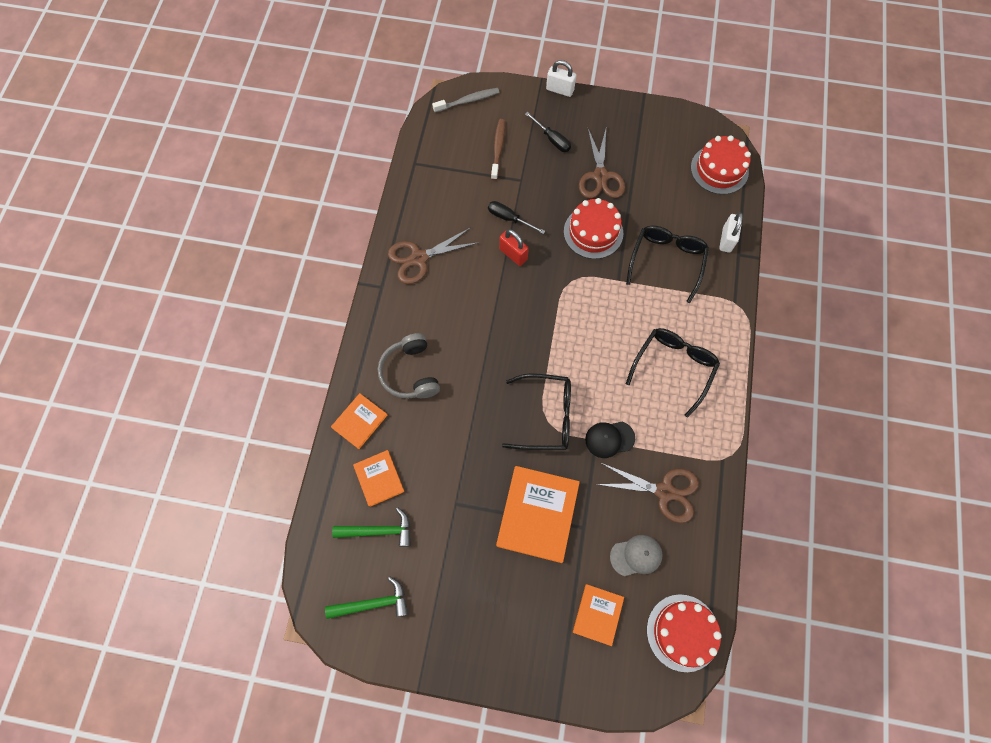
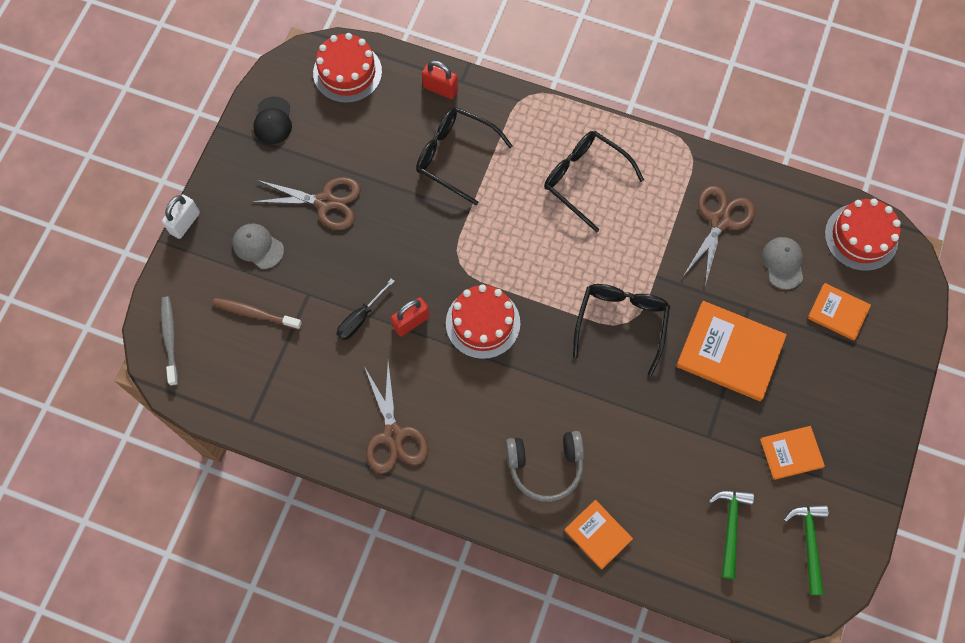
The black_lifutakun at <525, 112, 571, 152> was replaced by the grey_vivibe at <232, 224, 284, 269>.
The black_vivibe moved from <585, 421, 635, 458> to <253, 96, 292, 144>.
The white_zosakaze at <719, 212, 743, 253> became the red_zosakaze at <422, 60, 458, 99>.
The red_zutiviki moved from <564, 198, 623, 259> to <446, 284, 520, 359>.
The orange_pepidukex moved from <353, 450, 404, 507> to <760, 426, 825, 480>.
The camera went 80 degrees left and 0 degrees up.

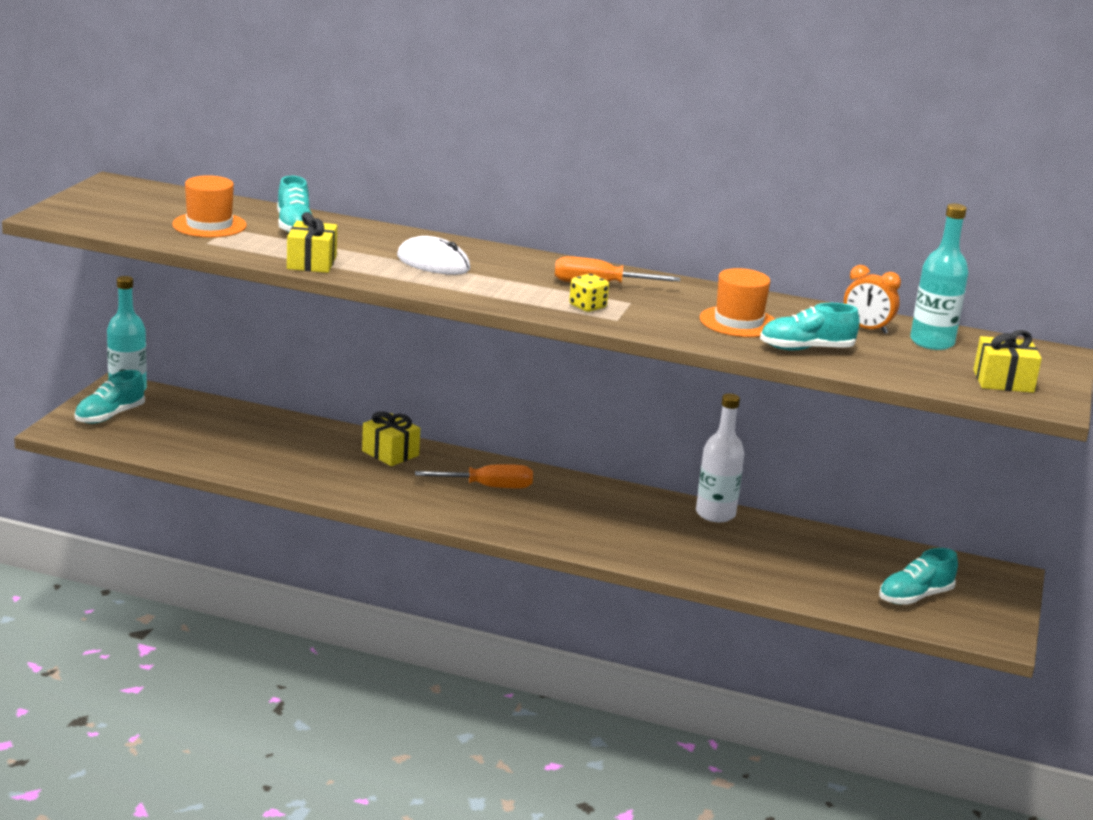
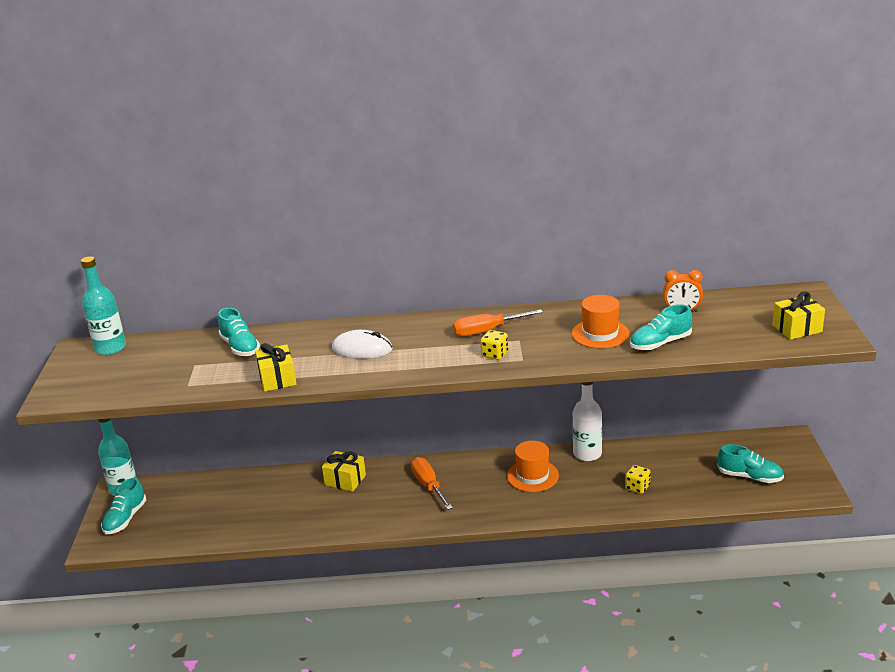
The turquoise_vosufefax moved from <910, 203, 968, 350> to <81, 256, 126, 355>.
The orange_lifutakun at <415, 464, 533, 488> turned 90 degrees counterclockwise.
The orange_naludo moved from <172, 175, 247, 238> to <507, 441, 559, 492>.
The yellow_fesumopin at <625, 465, 651, 494> appeared.
The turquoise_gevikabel at <879, 548, 958, 605> turned 105 degrees counterclockwise.
The camera went 15 degrees left and 5 degrees up.

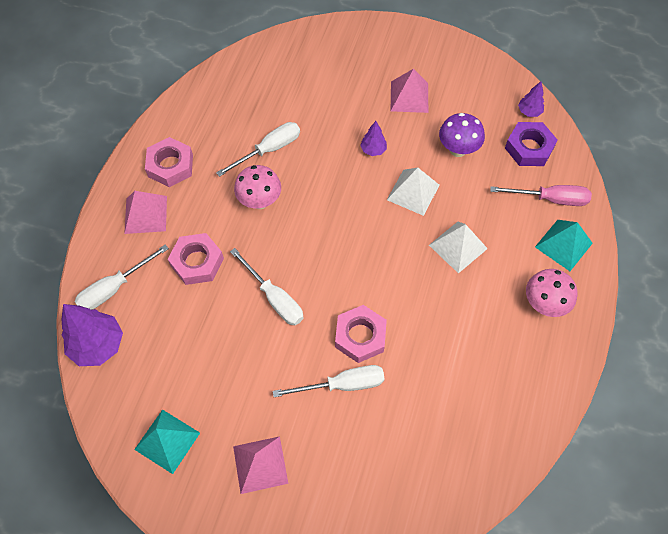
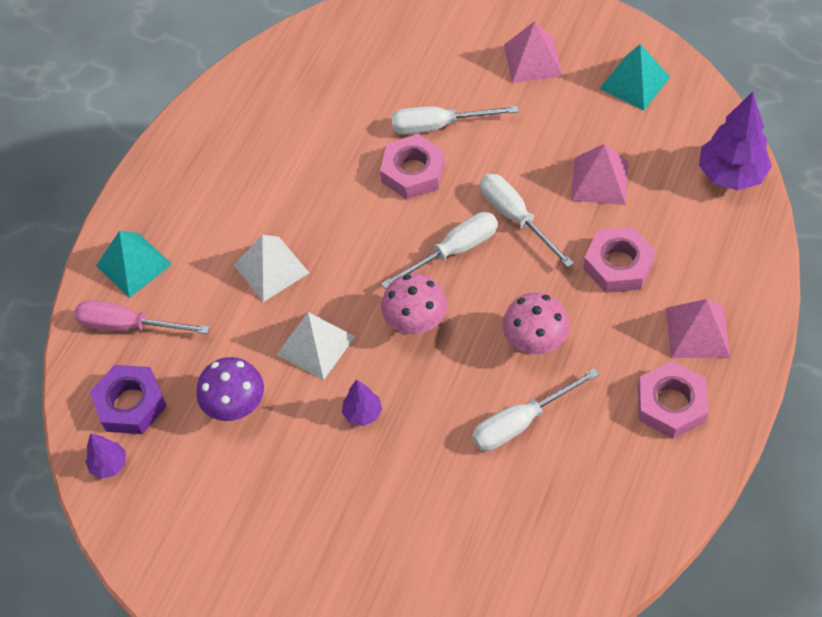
The white_lifutakun moved from <74, 245, 169, 310> to <381, 212, 498, 290>.
The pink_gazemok moved from <526, 269, 577, 317> to <381, 273, 447, 335>.
The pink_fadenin moved from <391, 69, 428, 113> to <571, 144, 628, 205>.
The camera went 170 degrees left and 5 degrees down.

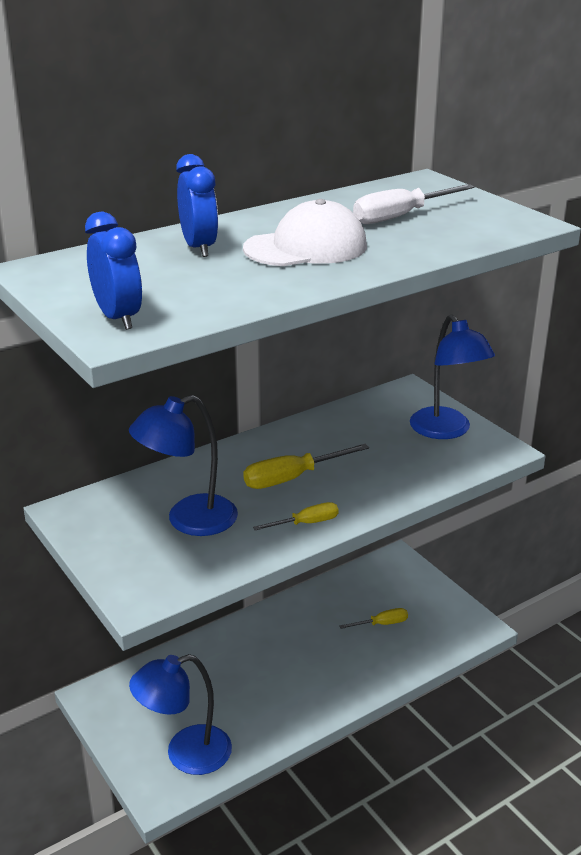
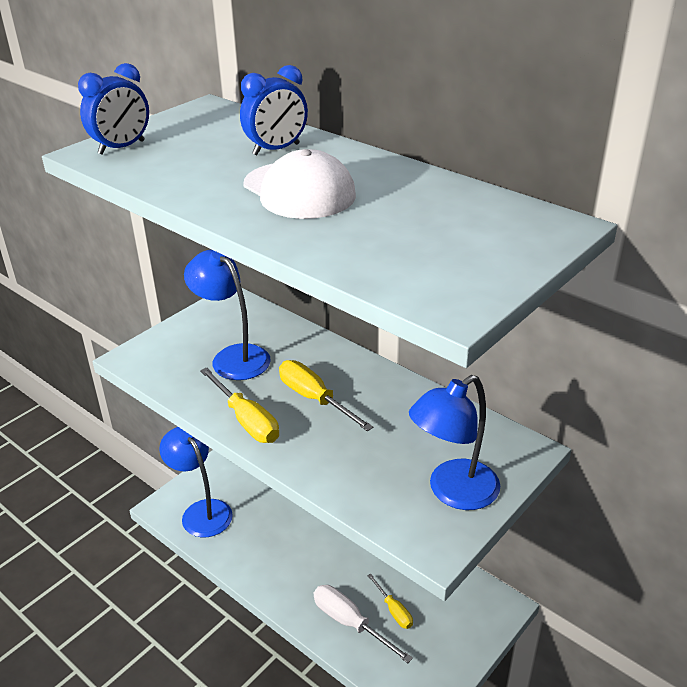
The yellow_lifutakun at <253, 502, 339, 530> changed to 1.63 times the size.
The white_lifutakun moved from <353, 184, 475, 224> to <314, 585, 413, 663>.
The camera went 75 degrees right and 5 degrees up.

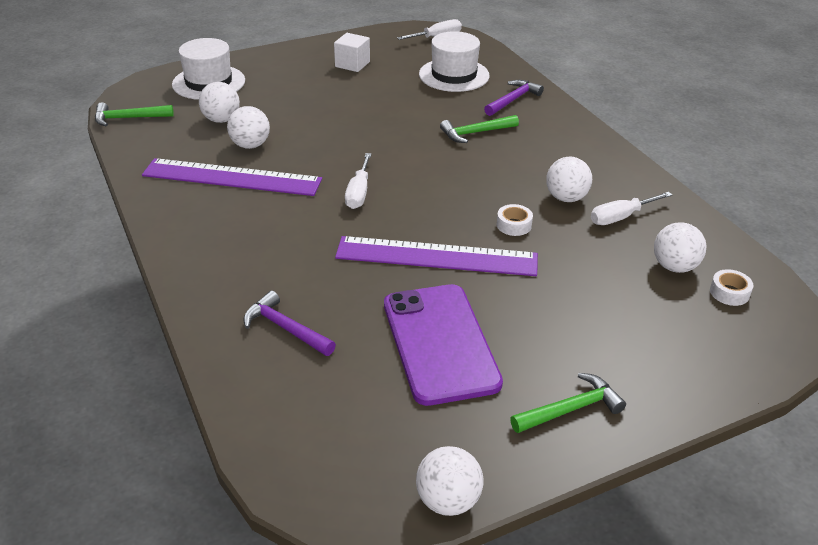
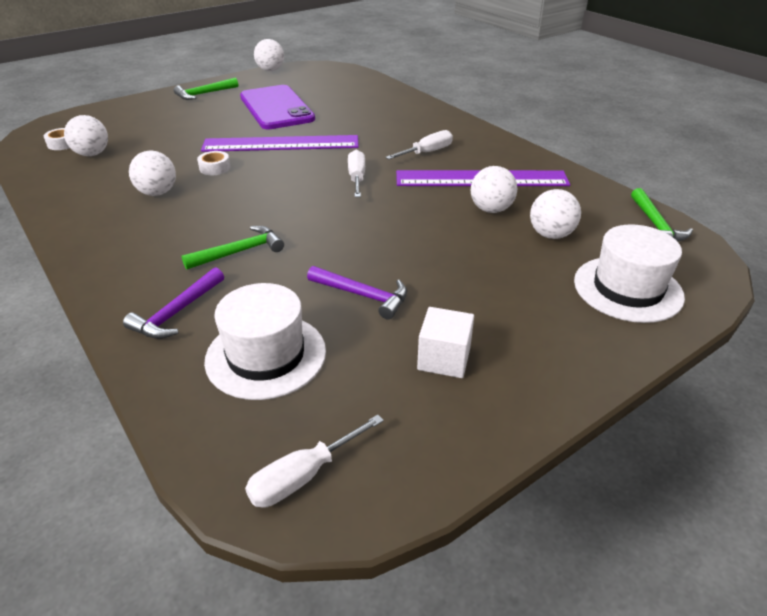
The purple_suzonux moved from <243, 290, 336, 356> to <307, 266, 407, 320>.
The white_lifutakun moved from <591, 192, 672, 225> to <386, 130, 453, 159>.
The green_suzonux at <95, 102, 174, 126> turned 105 degrees clockwise.
The camera went 170 degrees right and 0 degrees up.

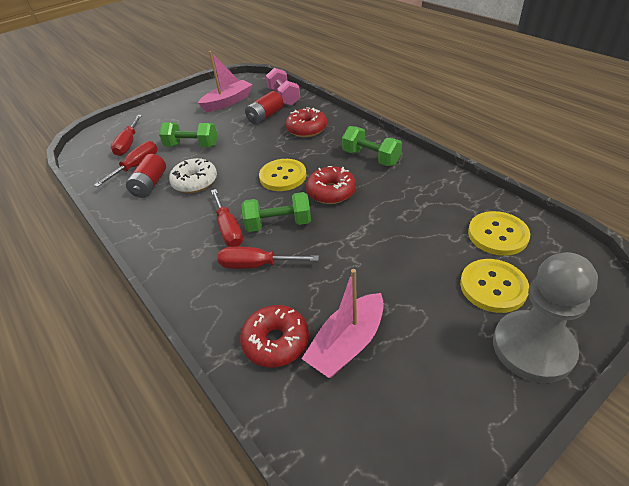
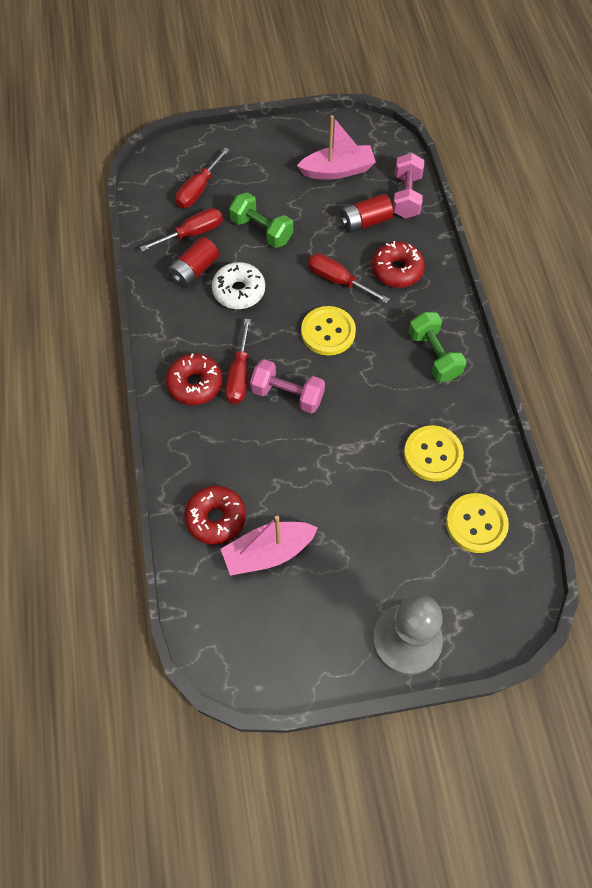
The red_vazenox moved from <306, 166, 356, 204> to <166, 353, 223, 405>.
The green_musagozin at <241, 192, 311, 232> became the pink_musagozin at <250, 359, 325, 414>.
The red_lifutakun moved from <218, 247, 319, 269> to <308, 254, 390, 303>.
The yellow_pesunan moved from <460, 259, 529, 313> to <404, 425, 464, 481>.
The camera went 25 degrees right and 20 degrees up.

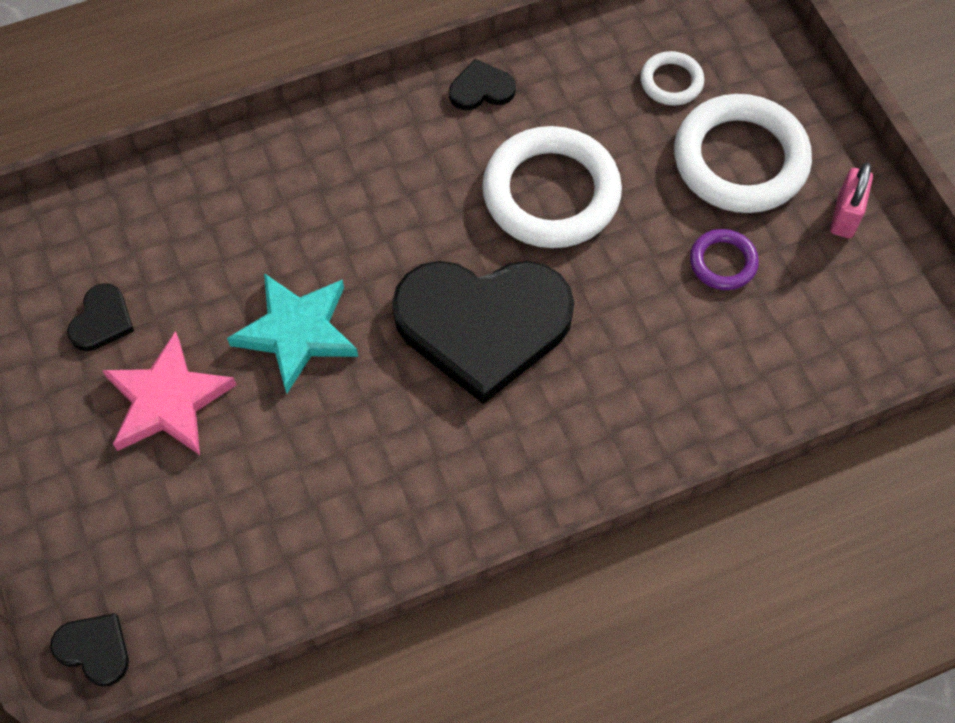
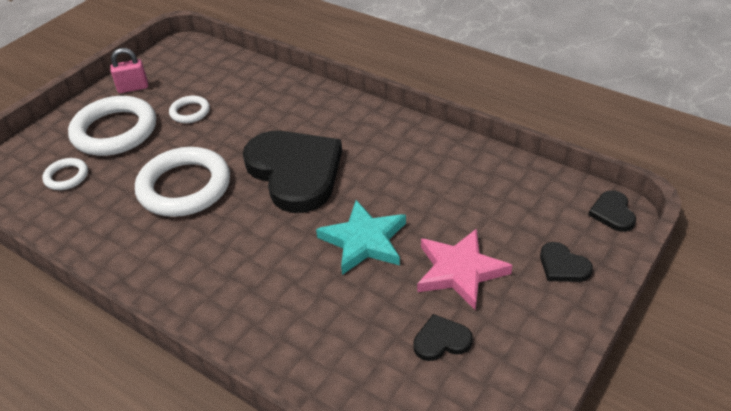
The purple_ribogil at <690, 229, 759, 290> became the white_ribogil at <169, 96, 210, 123>.
The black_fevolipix moved from <449, 59, 516, 110> to <540, 242, 593, 282>.
The camera went 120 degrees left and 20 degrees down.

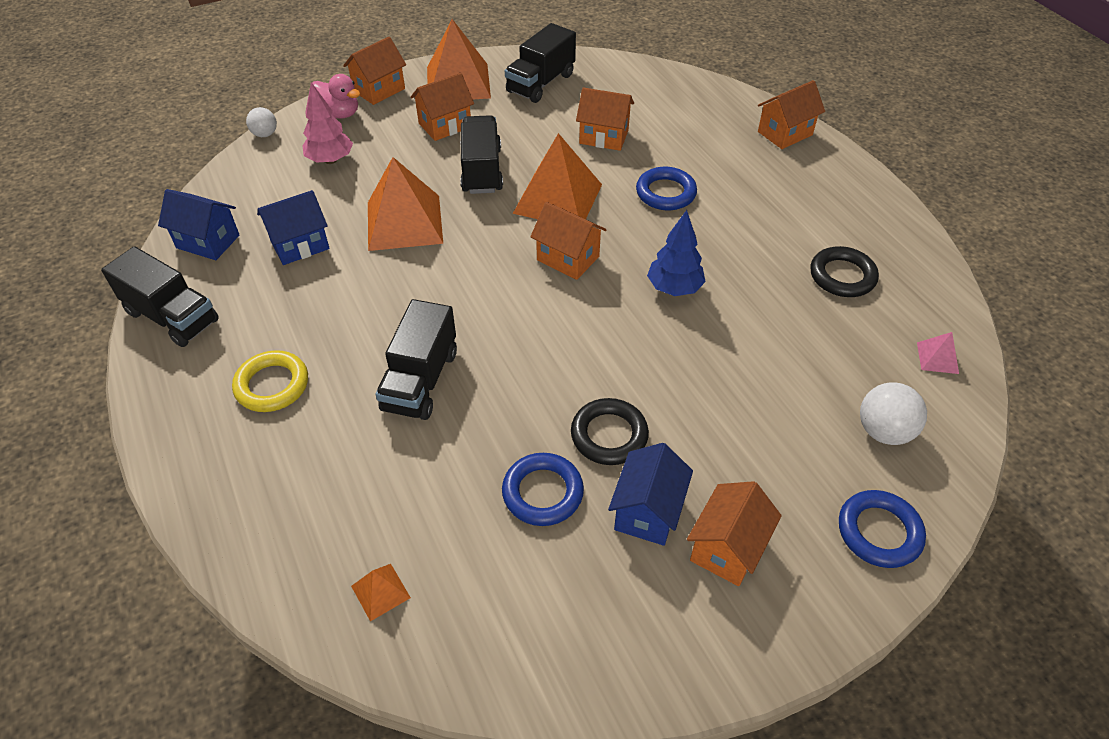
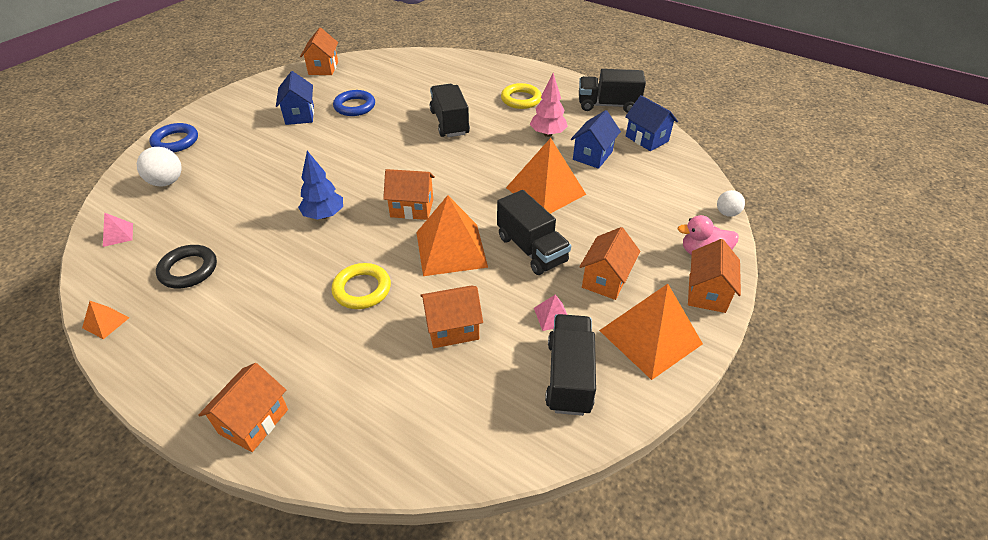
The orange_fadenin moved from <351, 564, 411, 622> to <82, 301, 130, 339>.
The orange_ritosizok moved from <687, 481, 782, 586> to <300, 28, 338, 75>.
The blue_ribogil at <636, 167, 697, 210> became the yellow_ribogil at <331, 263, 391, 309>.
The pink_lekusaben moved from <303, 82, 353, 164> to <530, 73, 568, 137>.
The pink_fadenin at <534, 295, 567, 331> appeared.
The blue_ritosizok at <158, 189, 239, 260> turned 60 degrees clockwise.
The black_ribogil at <571, 398, 649, 465> disappeared.
The camera went 150 degrees right and 5 degrees down.

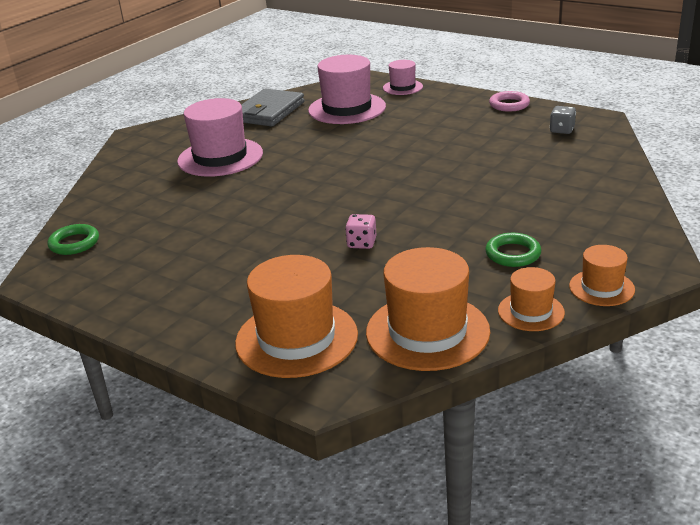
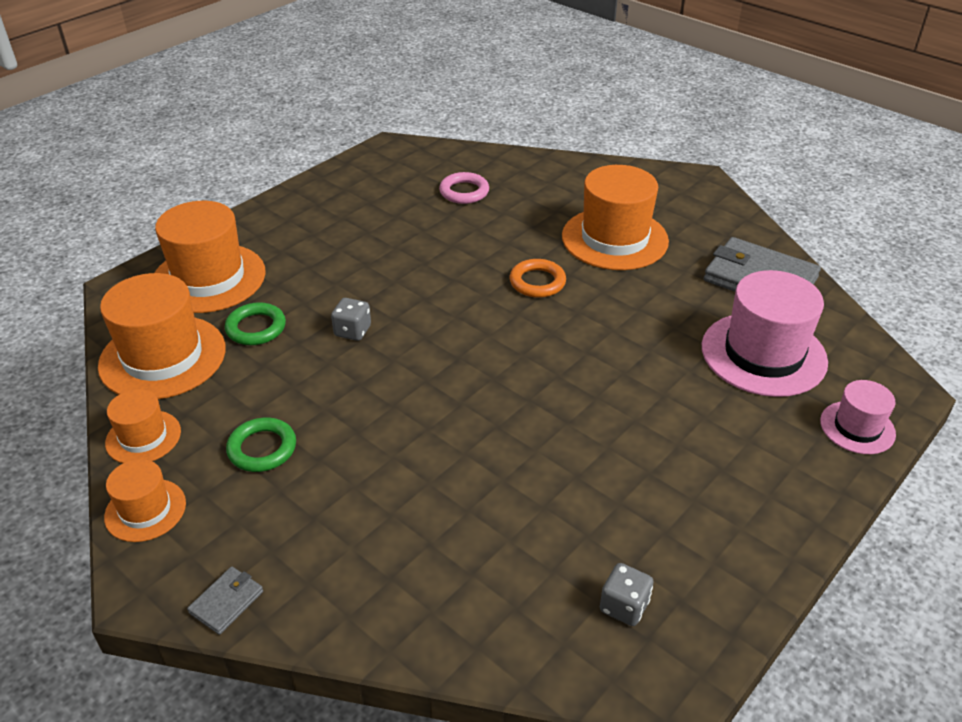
The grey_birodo at <187, 567, 263, 635> appeared.
The green_ribogil moved from <47, 224, 99, 255> to <225, 302, 286, 345>.
The pink_fesumopin at <345, 214, 377, 249> became the grey_fesumopin at <331, 298, 371, 341>.
The pink_ribogil moved from <489, 91, 530, 112> to <439, 172, 489, 204>.
The orange_ribogil at <510, 259, 566, 298> appeared.
The pink_naludo at <177, 98, 263, 177> became the orange_naludo at <562, 165, 669, 270>.
The camera went 95 degrees right and 10 degrees up.

